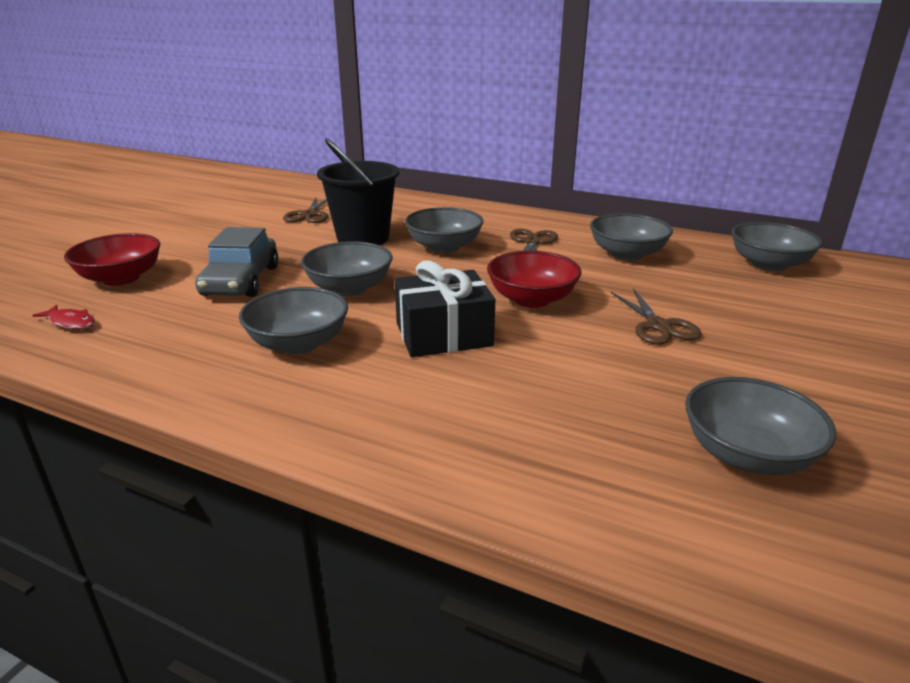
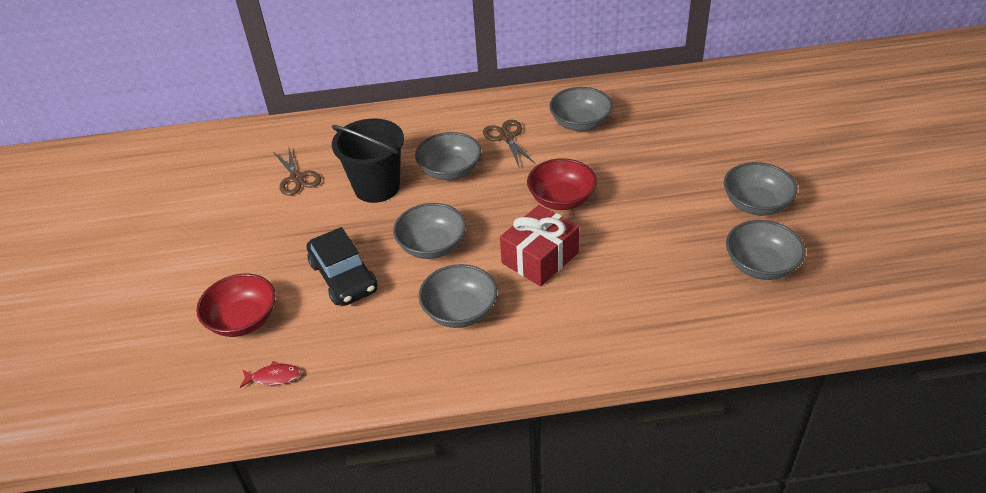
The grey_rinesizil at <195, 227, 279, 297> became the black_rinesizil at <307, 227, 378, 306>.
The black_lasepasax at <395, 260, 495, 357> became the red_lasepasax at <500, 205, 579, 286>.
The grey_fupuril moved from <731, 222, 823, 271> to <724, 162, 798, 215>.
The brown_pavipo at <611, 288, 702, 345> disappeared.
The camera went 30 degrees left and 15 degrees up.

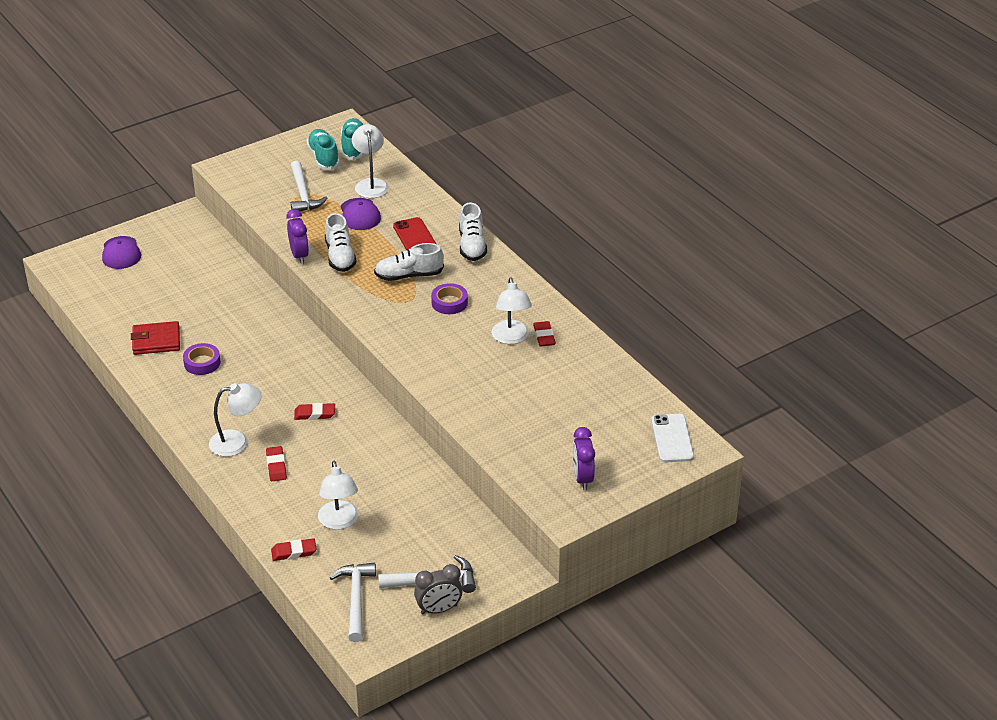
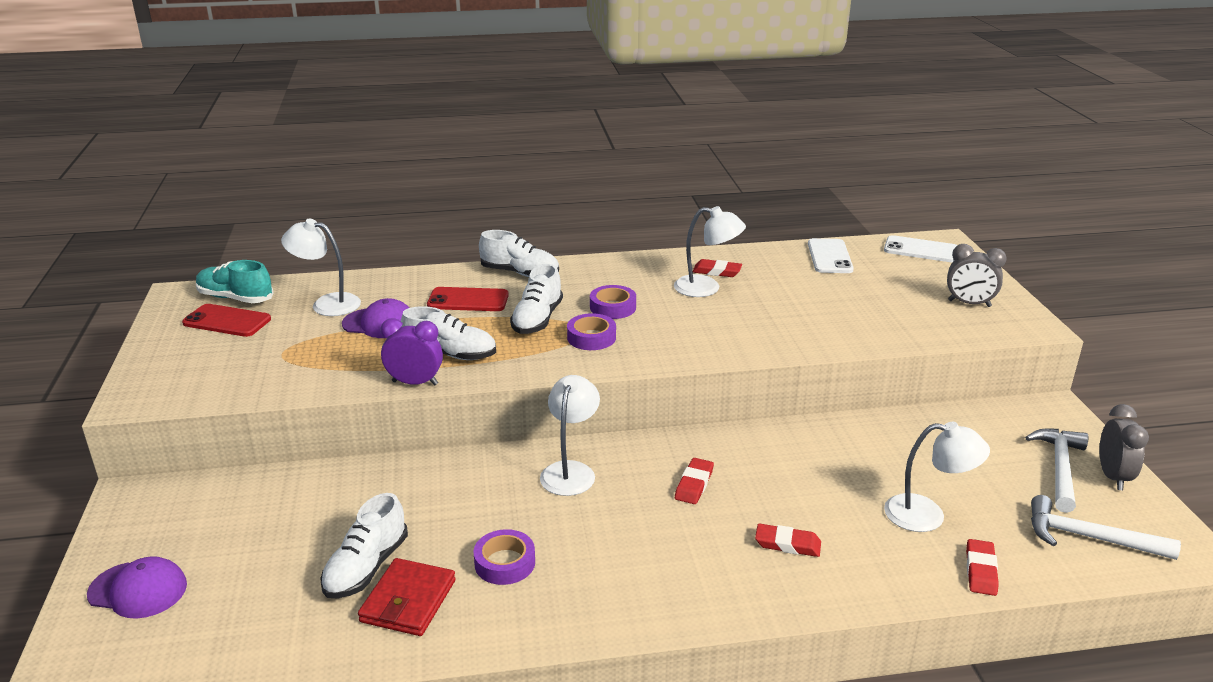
The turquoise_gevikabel at <306, 129, 340, 170> was replaced by the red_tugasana at <182, 304, 271, 337>.
The white_gevikabel at <320, 493, 408, 598> appeared.
The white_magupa moved from <209, 383, 262, 457> to <540, 375, 600, 496>.
The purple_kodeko at <567, 313, 616, 350> appeared.
The white_tugasana at <808, 238, 854, 273> appeared.
The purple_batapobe at <573, 427, 595, 490> became the grey_batapobe at <947, 244, 1007, 307>.
The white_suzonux at <290, 161, 327, 211> disappeared.
The camera went 65 degrees left and 10 degrees down.

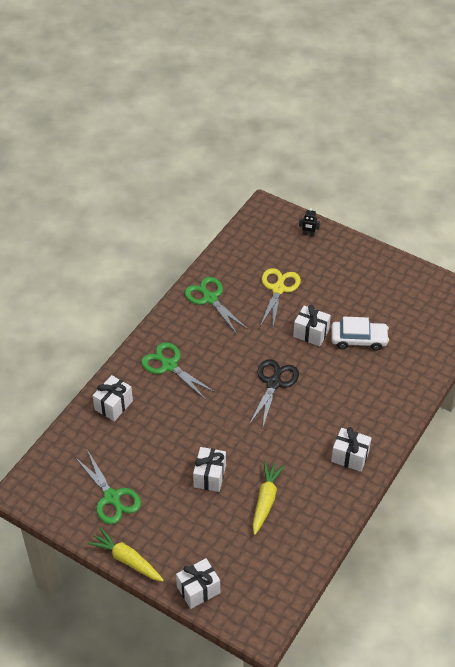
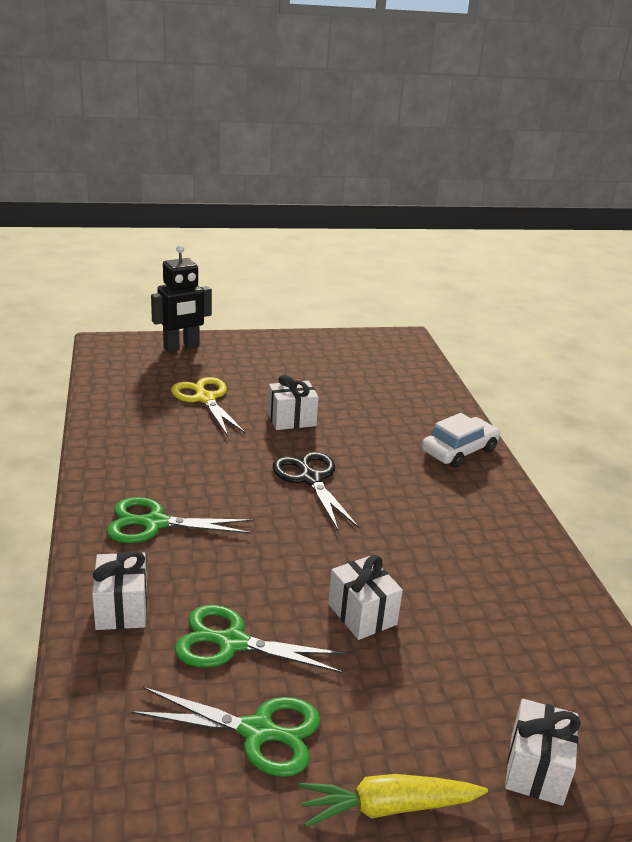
The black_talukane at <299, 208, 320, 237> changed to 2.18 times the size.
The green_pavipo moved from <185, 277, 247, 334> to <174, 605, 348, 673>.
The white_rinesizil moved from <331, 317, 389, 351> to <422, 413, 500, 468>.
The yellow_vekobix at <253, 461, 284, 535> disappeared.
The white_lasepasax at <331, 427, 371, 472> disappeared.
The camera went 45 degrees left and 20 degrees down.

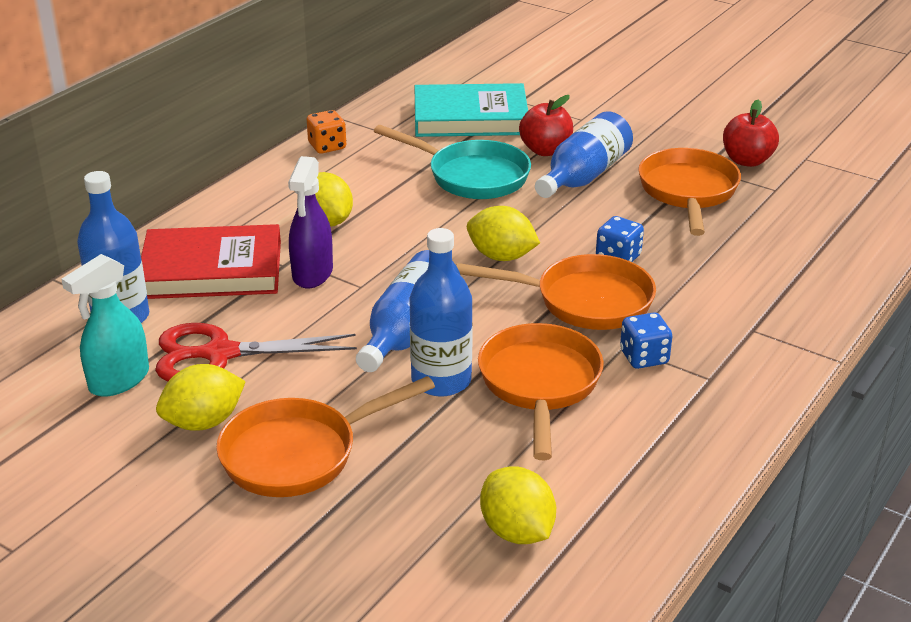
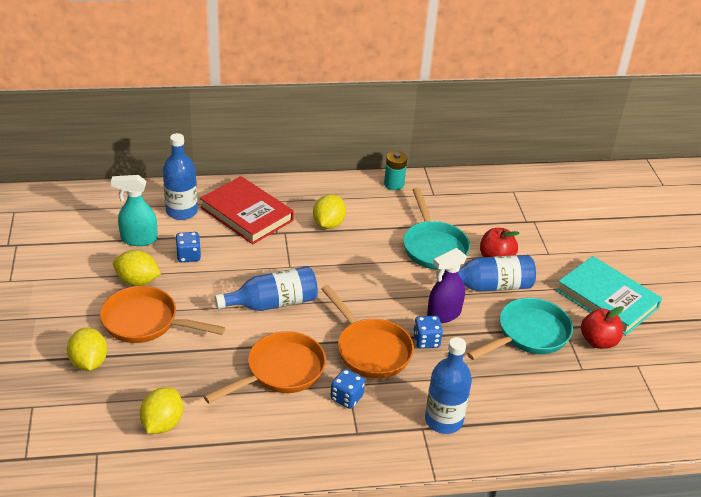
The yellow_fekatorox moved from <467, 206, 540, 261> to <67, 328, 107, 371>.
The red_pavipo at <155, 323, 357, 381> was replaced by the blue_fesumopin at <175, 232, 201, 262>.
The orange_fesumopin at <307, 110, 346, 154> was replaced by the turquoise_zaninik at <384, 151, 407, 190>.
The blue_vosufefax moved from <409, 228, 473, 397> to <425, 337, 472, 434>.
The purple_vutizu moved from <288, 156, 333, 288> to <427, 248, 467, 323>.
The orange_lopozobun at <639, 148, 741, 236> became the turquoise_lopozobun at <467, 298, 573, 360>.
The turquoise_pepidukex moved from <414, 83, 528, 137> to <556, 256, 662, 335>.
The camera went 45 degrees right and 5 degrees up.

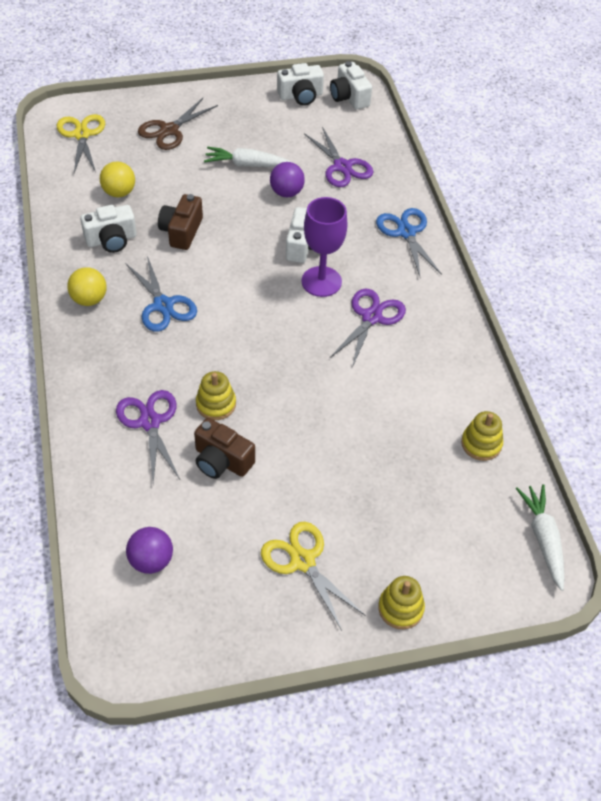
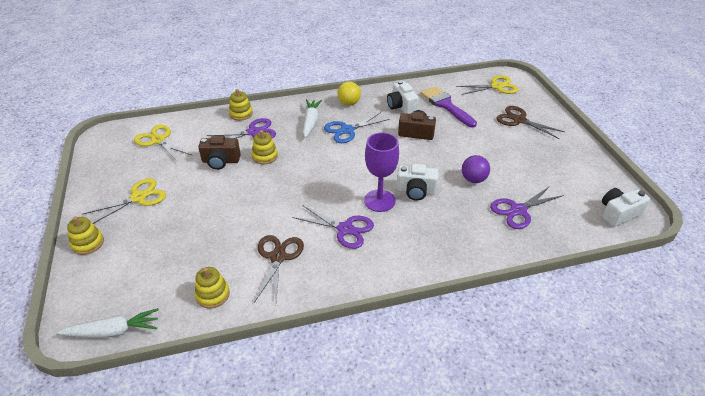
The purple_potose at <126, 527, 173, 574> was replaced by the yellow_pavipo at <134, 125, 193, 162>.
The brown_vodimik at <194, 418, 255, 479> turned 120 degrees counterclockwise.
The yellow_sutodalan at <229, 89, 253, 121> appeared.
The brown_pavipo at <254, 235, 304, 303> appeared.
The white_vekobix moved from <204, 147, 293, 167> to <303, 99, 322, 138>.
The yellow_potose at <100, 161, 135, 197> was replaced by the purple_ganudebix at <421, 86, 477, 128>.
The white_vodimik at <277, 63, 324, 106> disappeared.
The blue_pavipo at <376, 208, 442, 276> disappeared.
The camera went 90 degrees right and 10 degrees down.

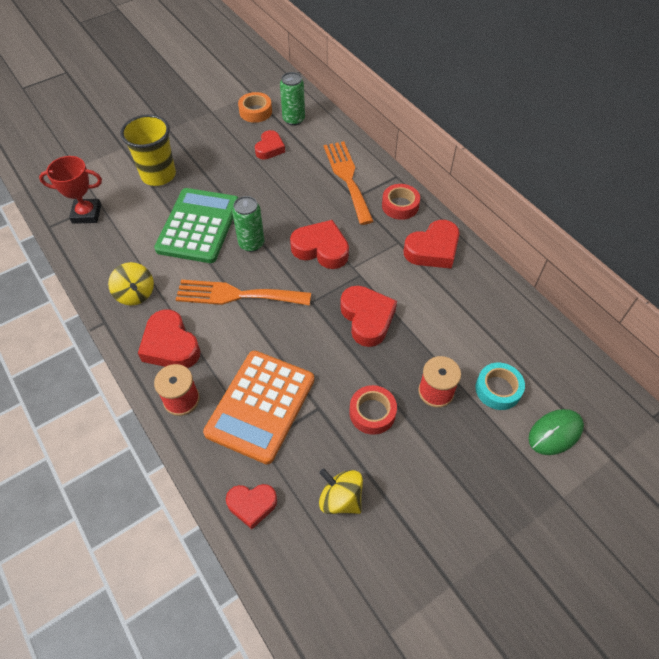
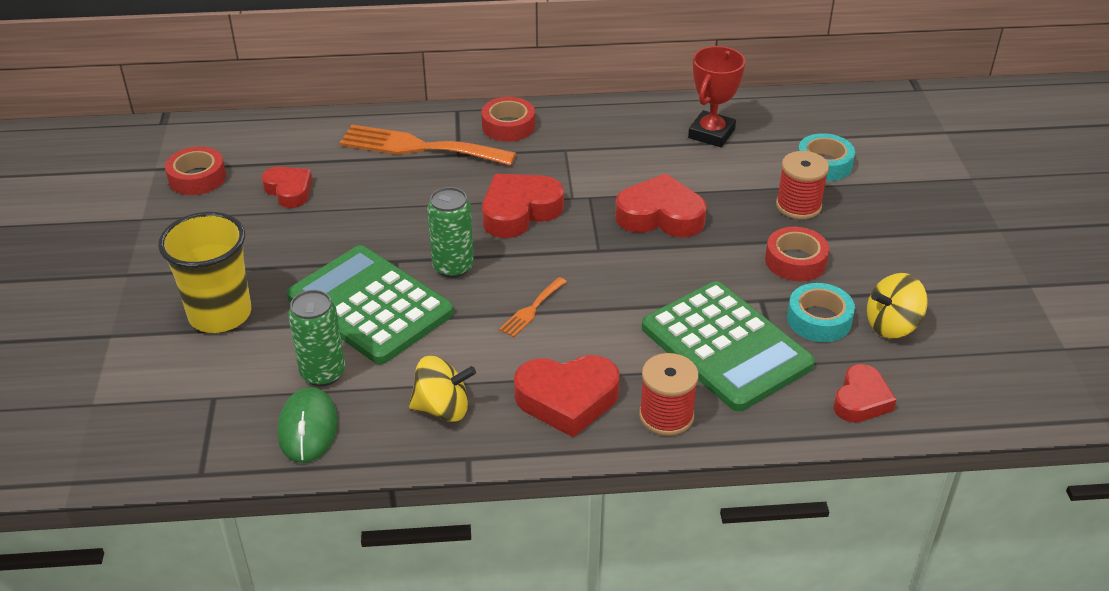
The orange_kodeko at <238, 92, 272, 123> became the red_kodeko at <165, 147, 226, 195>.
The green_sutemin moved from <528, 409, 584, 455> to <277, 387, 338, 463>.
The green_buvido moved from <280, 72, 305, 126> to <288, 290, 345, 387>.
The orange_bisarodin at <176, 280, 311, 306> changed to 0.47 times the size.
The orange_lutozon at <203, 351, 314, 464> became the green_lutozon at <642, 281, 815, 411>.
The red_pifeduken moved from <39, 156, 102, 224> to <688, 46, 745, 147>.
The turquoise_kodeko at <787, 283, 855, 342> appeared.
The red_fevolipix at <403, 220, 460, 269> disappeared.
The camera went 60 degrees left and 15 degrees down.

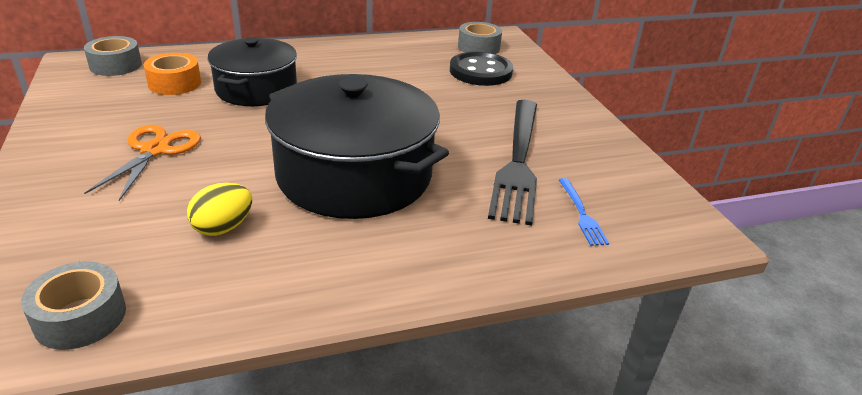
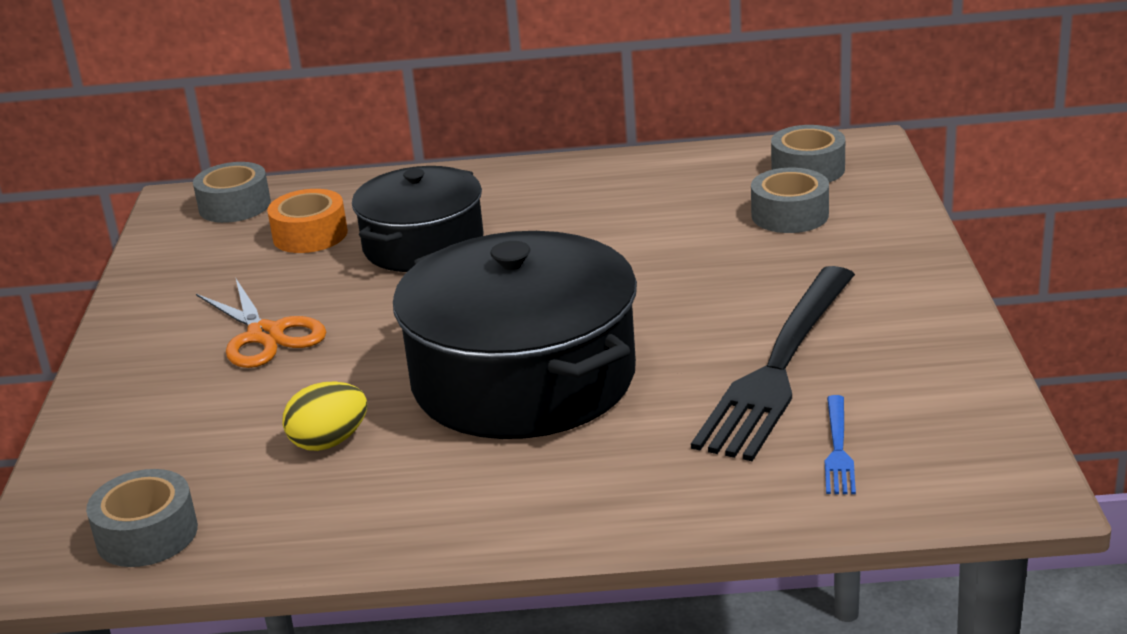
The orange_pavipo at <84, 125, 201, 201> turned 120 degrees clockwise.
The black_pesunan at <450, 52, 513, 86> was replaced by the grey_kodeko at <751, 168, 829, 233>.
The camera went 20 degrees right and 5 degrees down.

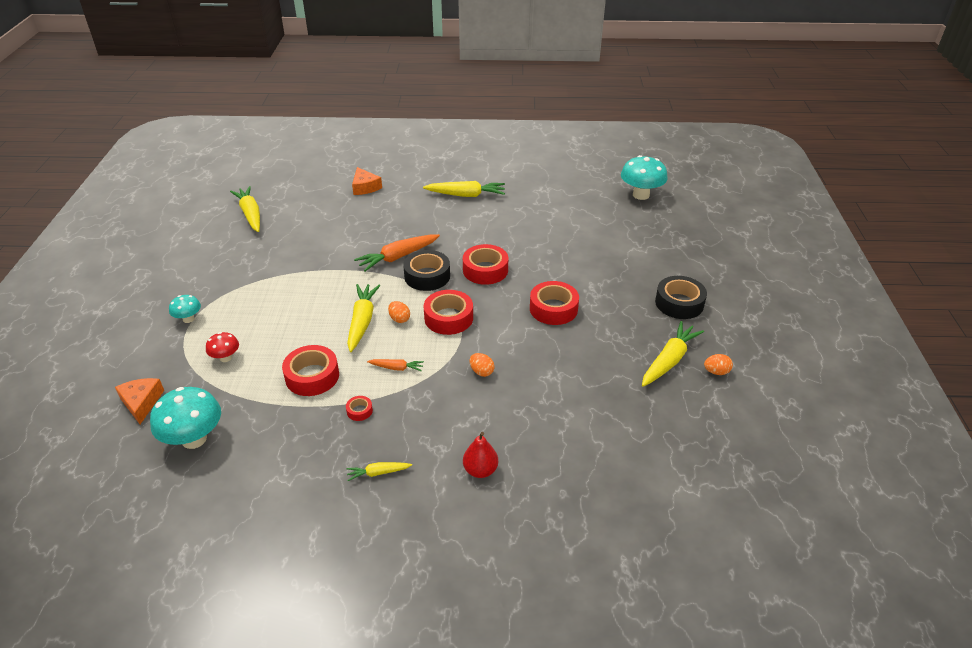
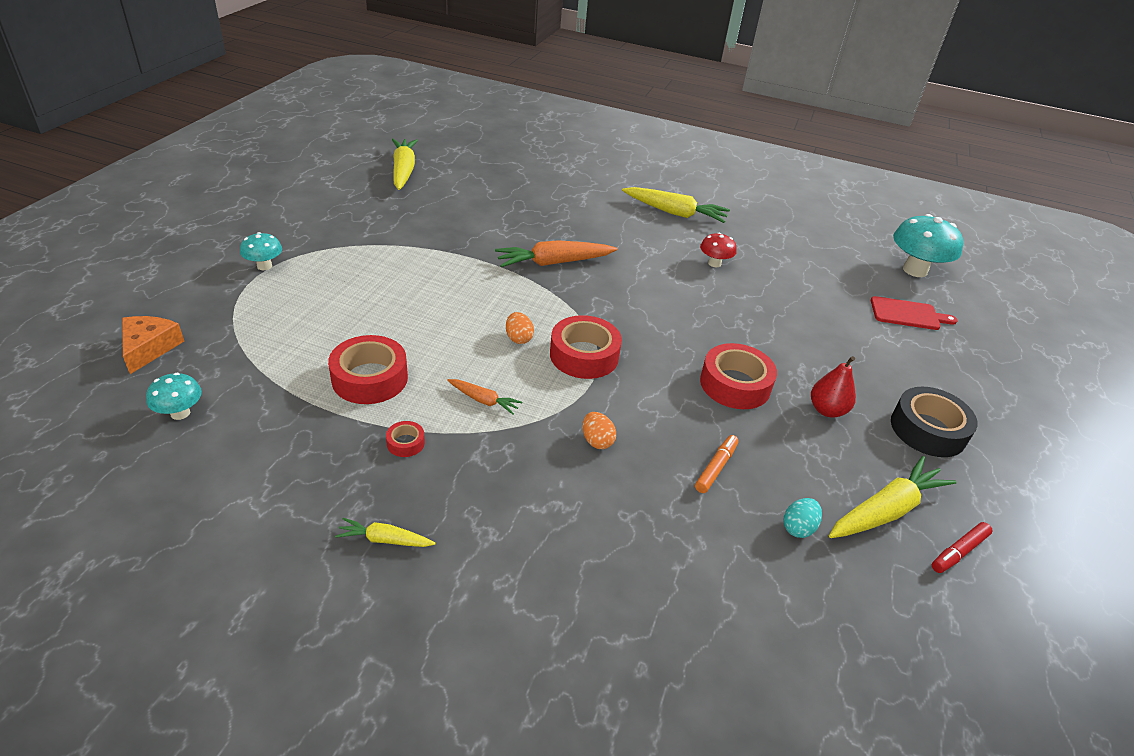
The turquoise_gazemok at <150, 387, 221, 449> changed to 0.54 times the size.
The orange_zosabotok at <695, 435, 739, 493> appeared.
The red_gazemok moved from <206, 332, 239, 362> to <700, 233, 737, 267>.
The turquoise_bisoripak at <784, 498, 822, 538> appeared.
The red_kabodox moved from <463, 432, 498, 478> to <811, 356, 856, 418>.
The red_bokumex at <871, 296, 957, 330> appeared.
The orange_bisoripak at <704, 354, 733, 375> was replaced by the red_zosabotok at <932, 522, 992, 573>.
The yellow_vekobix at <347, 284, 380, 352> disappeared.
The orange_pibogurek at <352, 167, 382, 195> disappeared.
The black_kodeko at <403, 250, 450, 291> disappeared.
The red_kodeko at <463, 244, 508, 285> disappeared.
The camera went 15 degrees right and 0 degrees up.

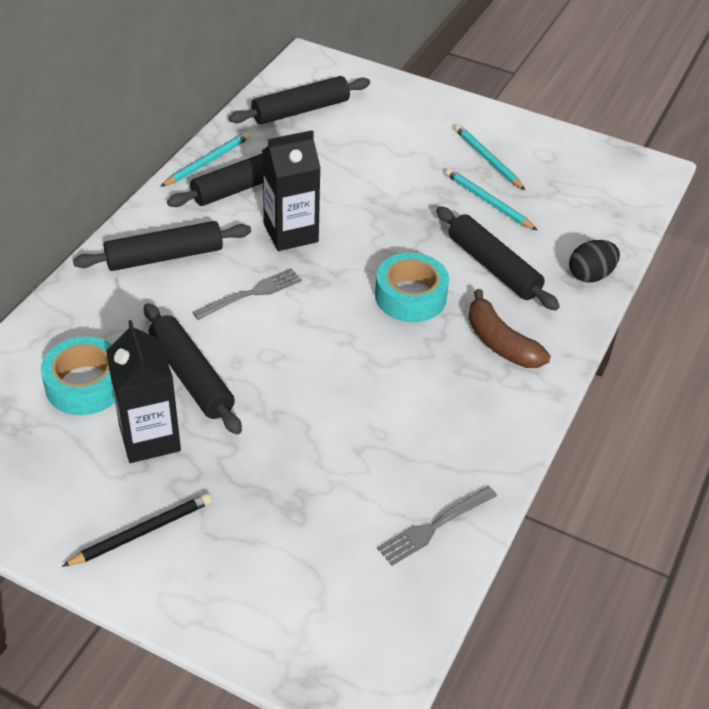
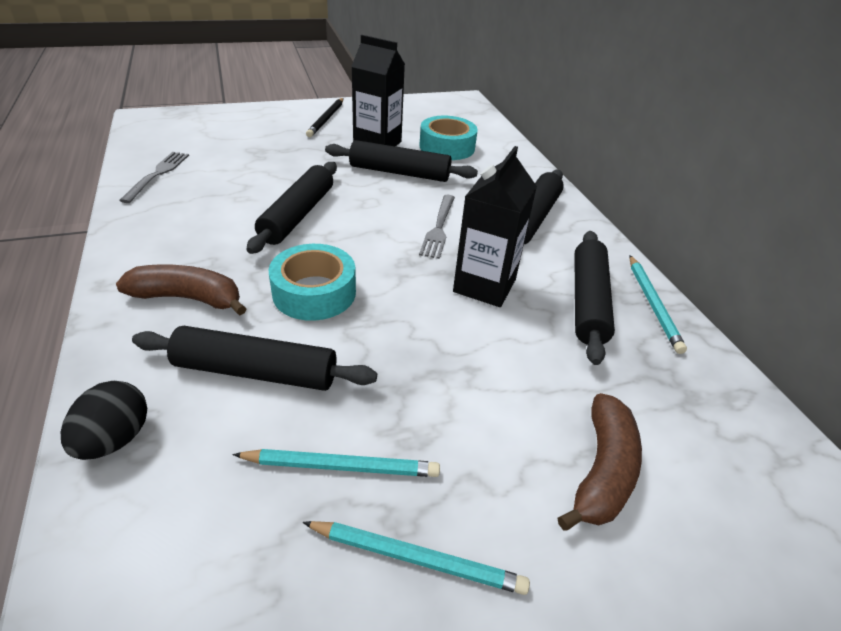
The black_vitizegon moved from <229, 76, 370, 125> to <247, 162, 337, 254>.
The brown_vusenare at <558, 393, 642, 531> appeared.
The camera went 135 degrees right and 5 degrees down.

